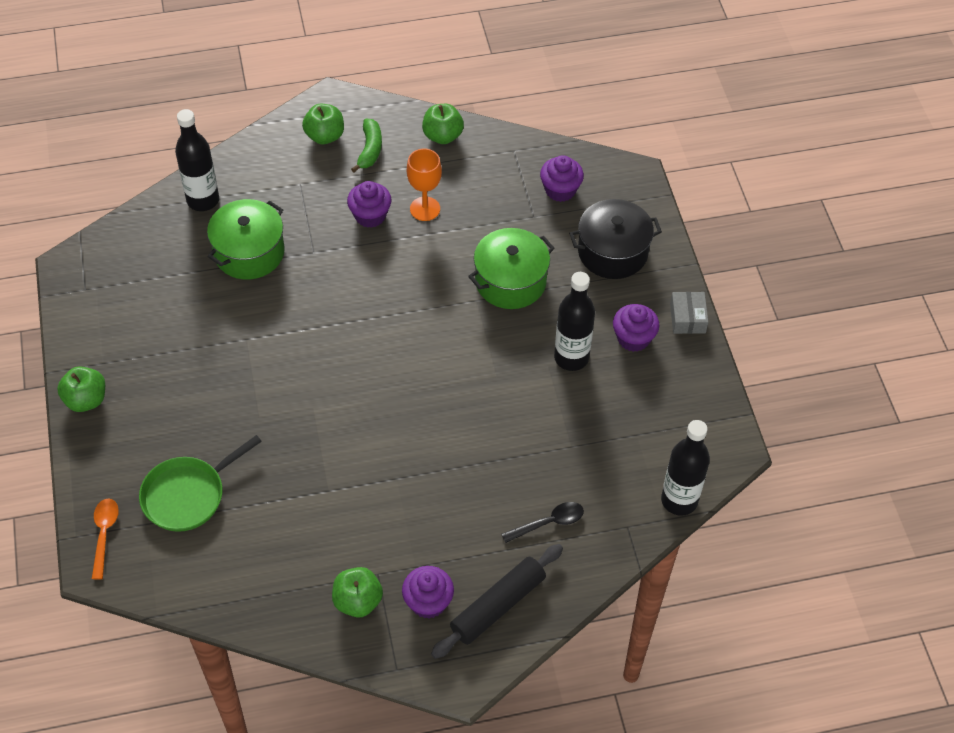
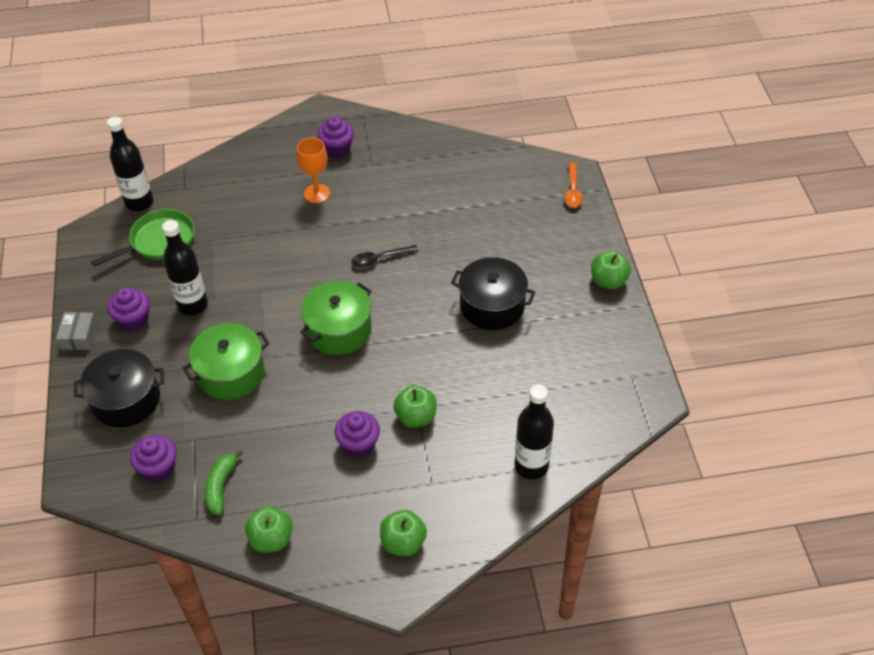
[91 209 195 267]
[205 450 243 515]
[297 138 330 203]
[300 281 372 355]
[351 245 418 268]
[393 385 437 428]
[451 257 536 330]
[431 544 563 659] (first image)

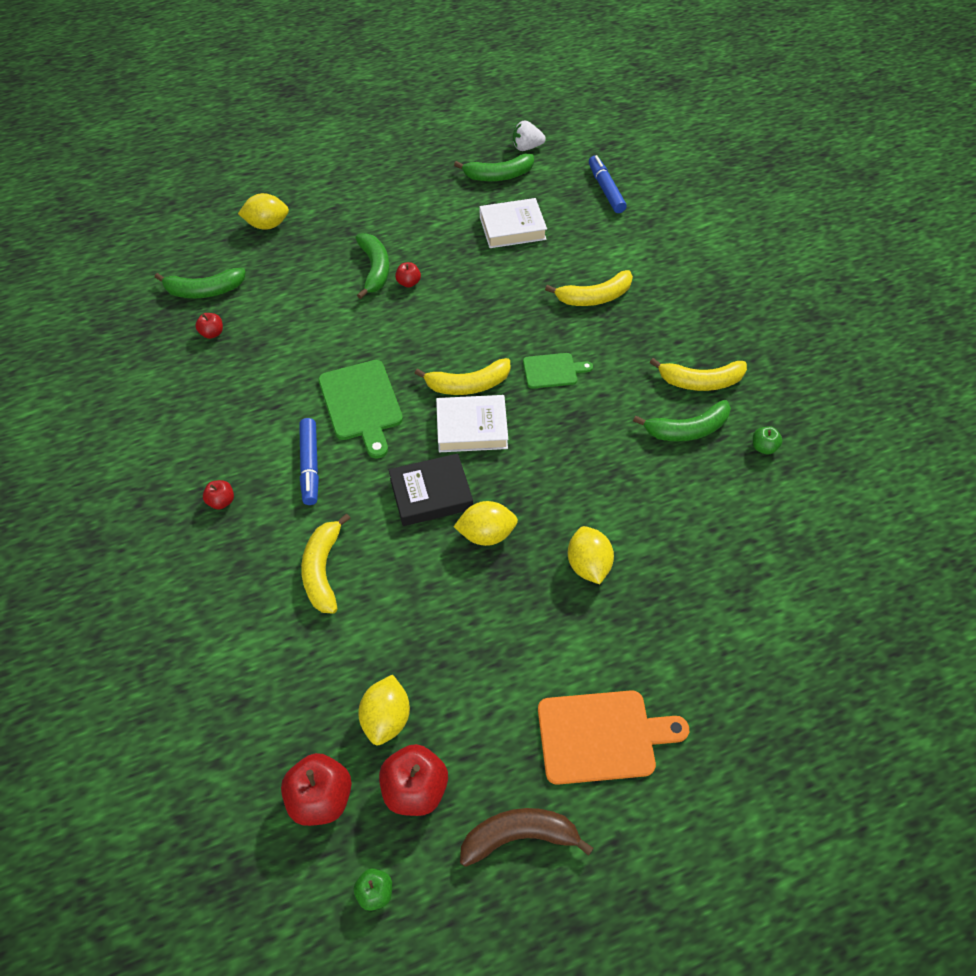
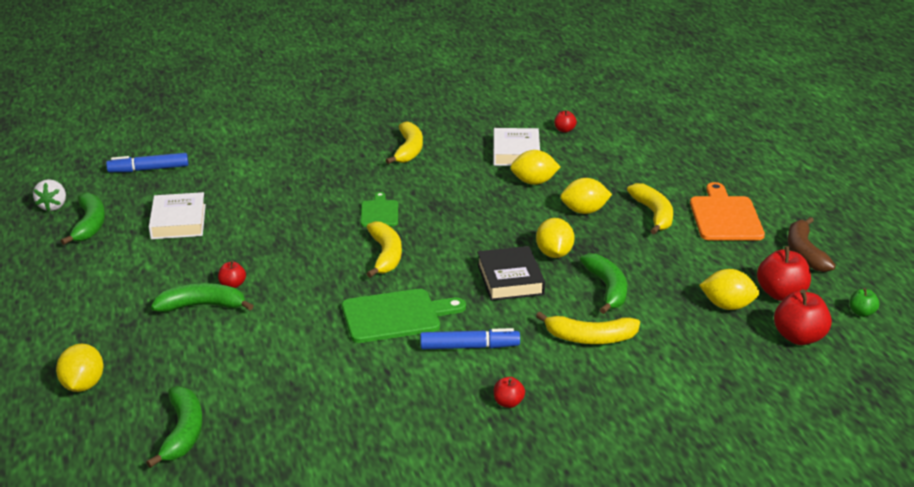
[493 128 540 166]
[510 150 560 185]
[554 110 577 133]
[580 253 627 314]
[627 183 673 234]
[753 426 783 454] (first image)

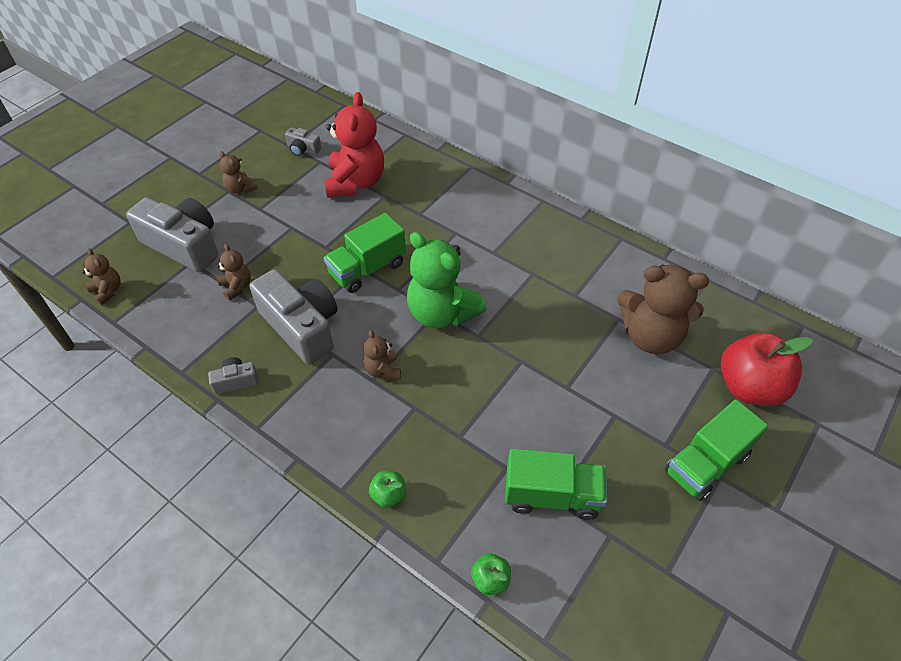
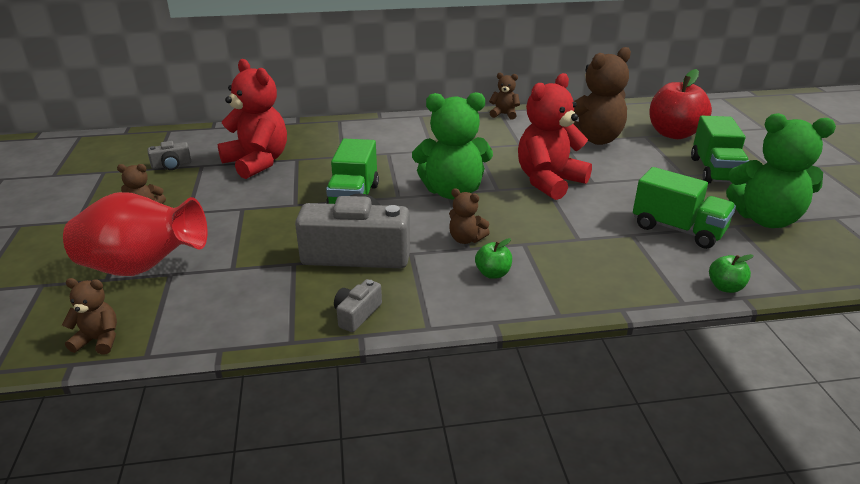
[63 192 208 276]
[475 238 512 279]
[489 73 520 120]
[518 73 592 200]
[633 167 736 249]
[726 113 836 228]

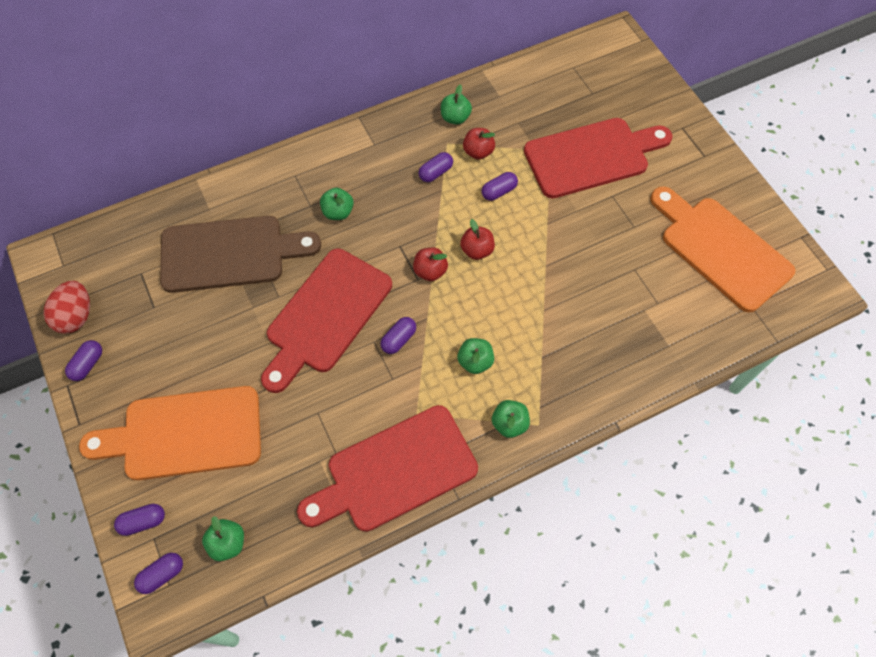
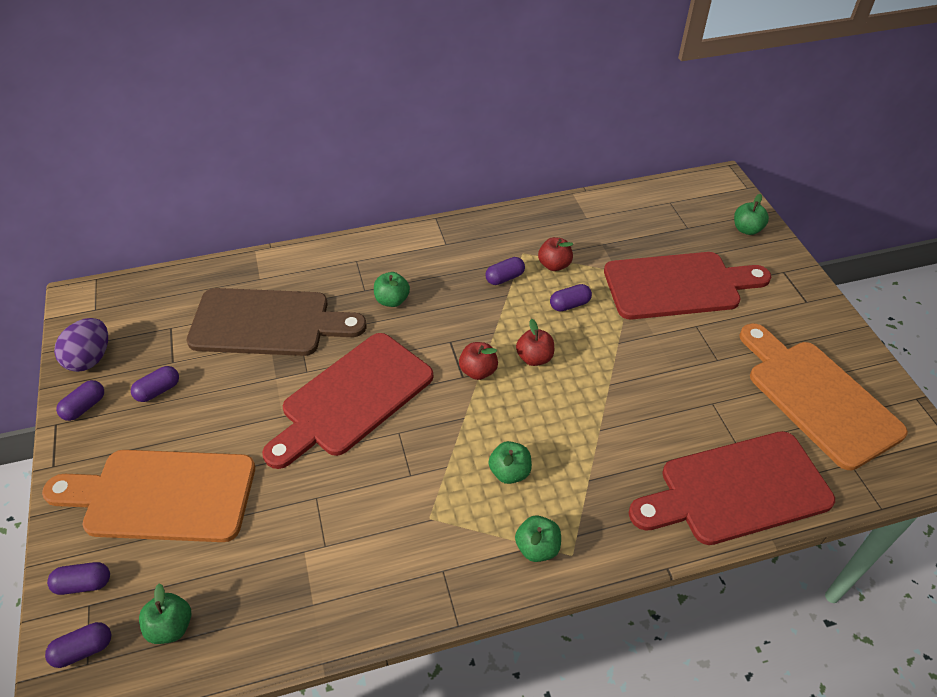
[54 318 108 372]
[131 366 179 402]
[629 431 835 545]
[734 194 769 235]

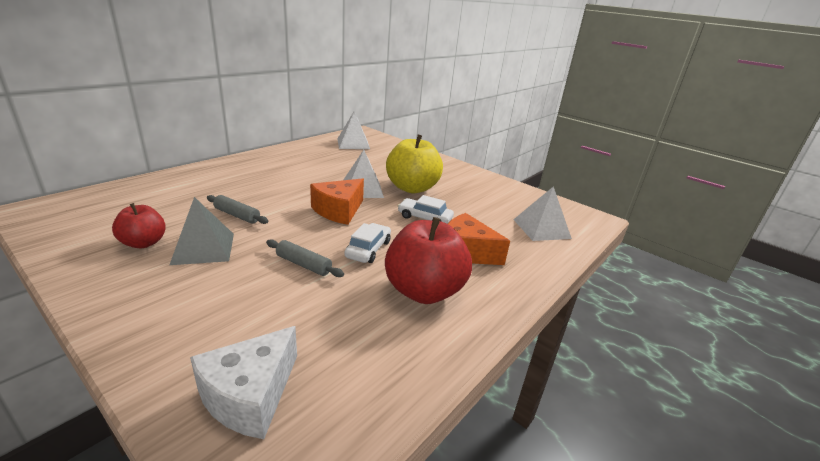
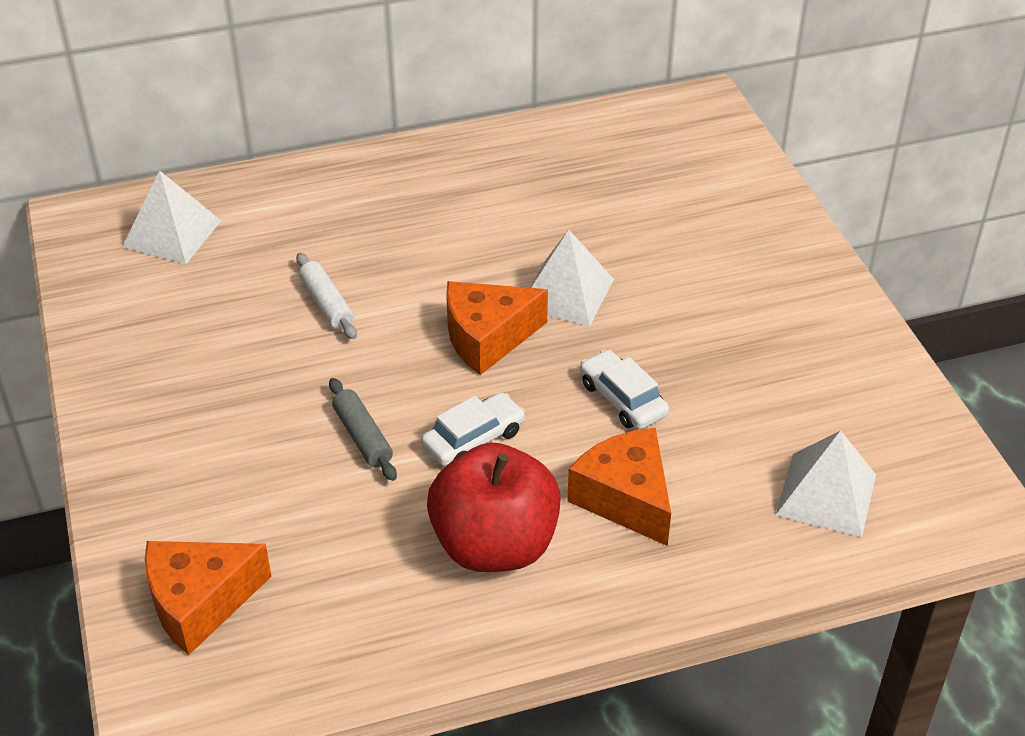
[122 170 222 264]
[145 541 272 655]
[296 253 357 339]
[112 203 166 248] (first image)
[169 197 234 265] (first image)
[386 134 443 193] (first image)

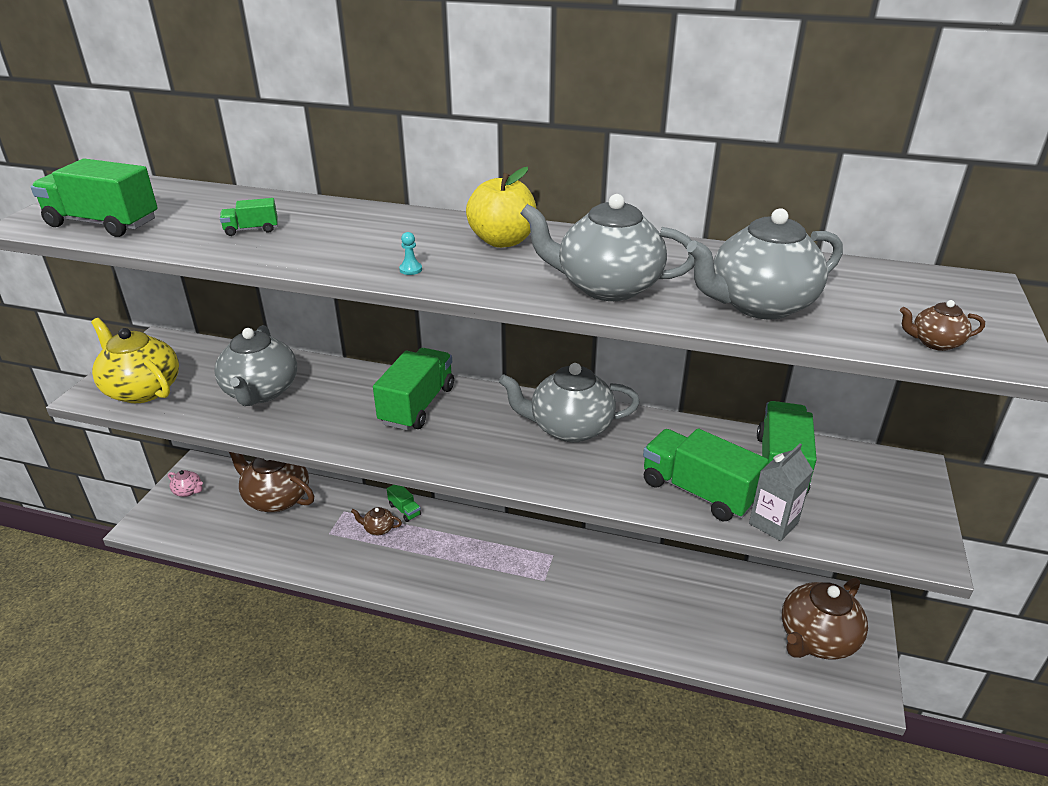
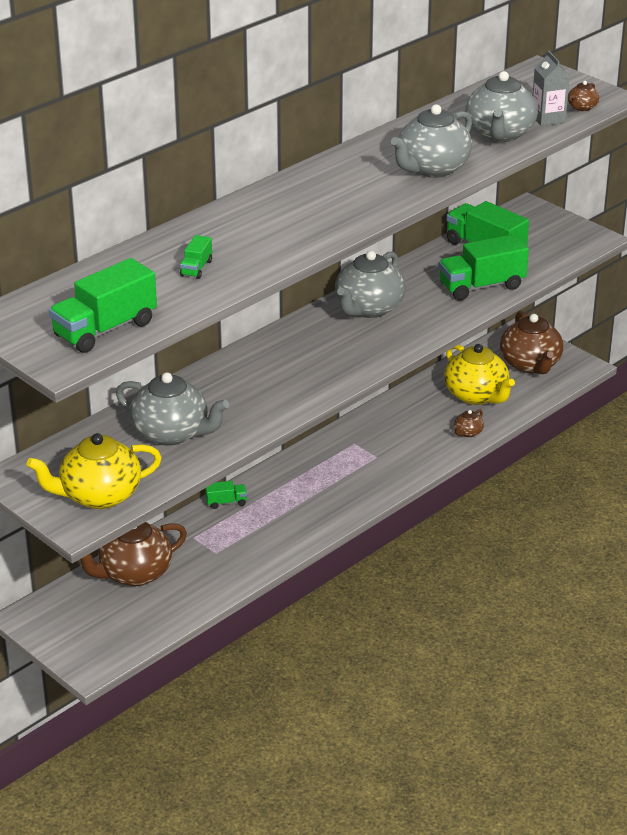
[444 344 515 405]
[454 410 484 437]
[533 50 570 126]
[168 470 203 497] (first image)
[373 348 454 430] (first image)
[399 232 422 275] (first image)
[466 167 536 248] (first image)

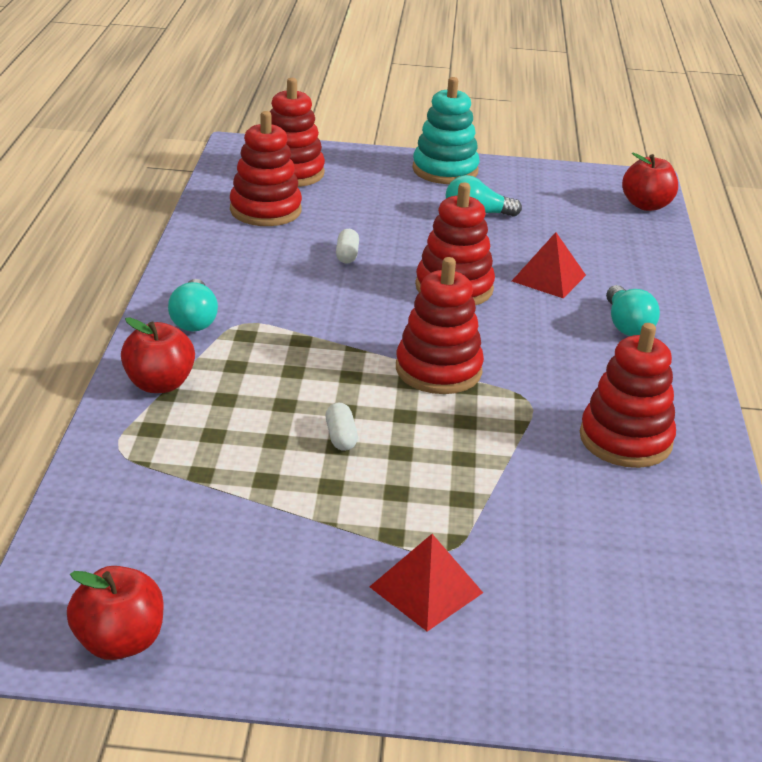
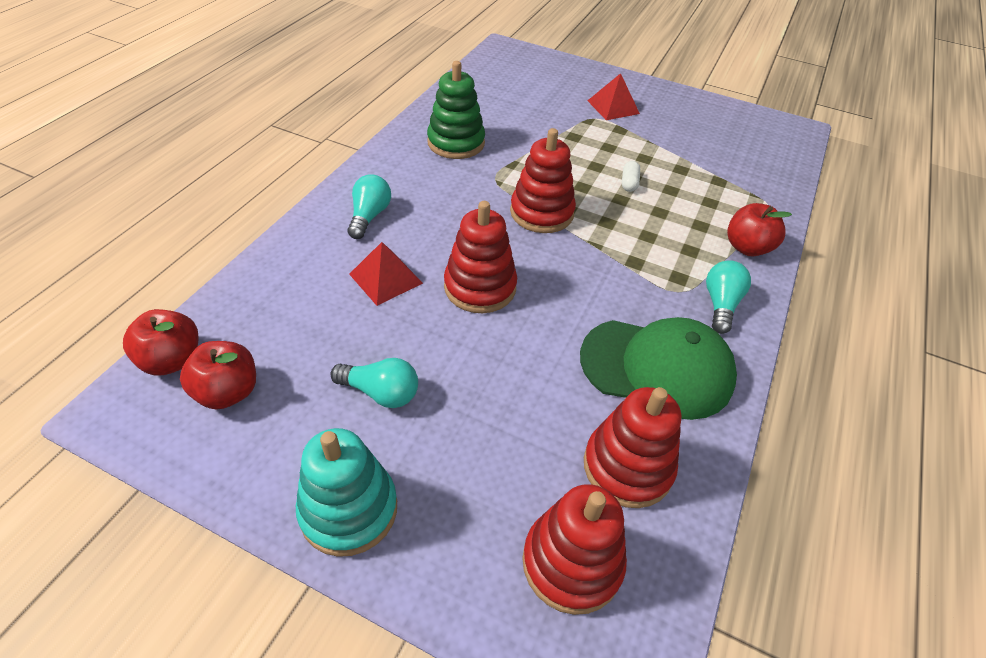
[180 341 256 409]
[427 61 485 159]
[580 317 737 420]
[336 229 359 264] (first image)

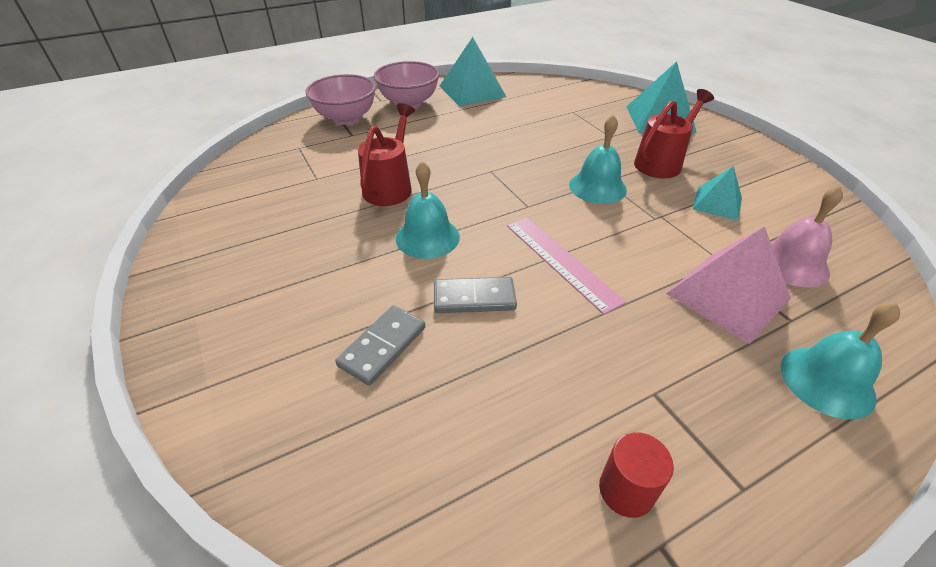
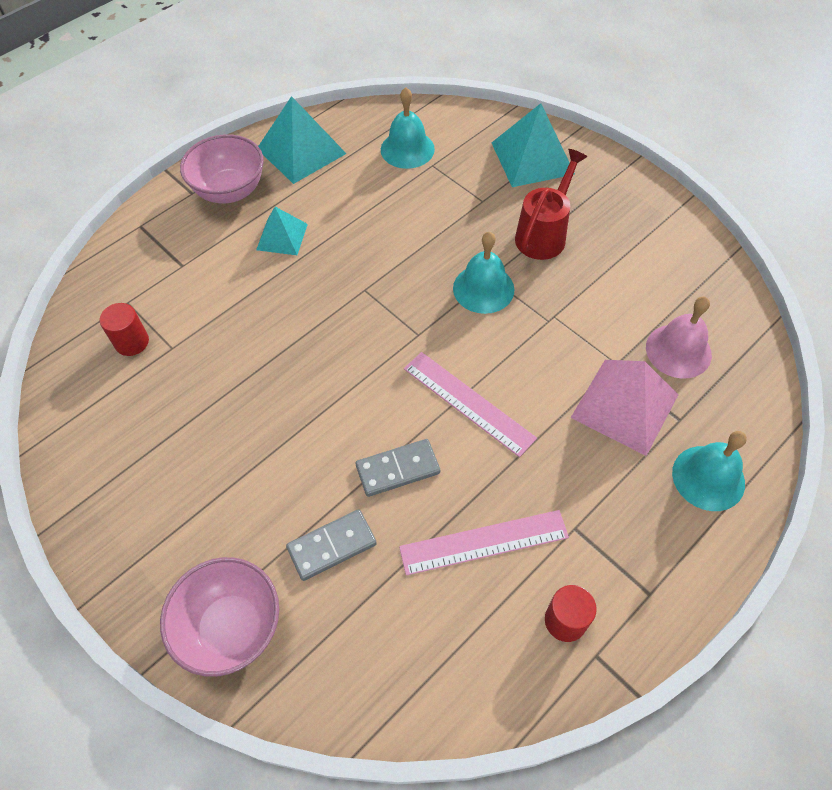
[99 303 149 356]
[160 557 279 677]
[256 207 308 255]
[286 509 377 581]
[381 87 435 169]
[399 510 569 576]
[358 103 415 206] (first image)

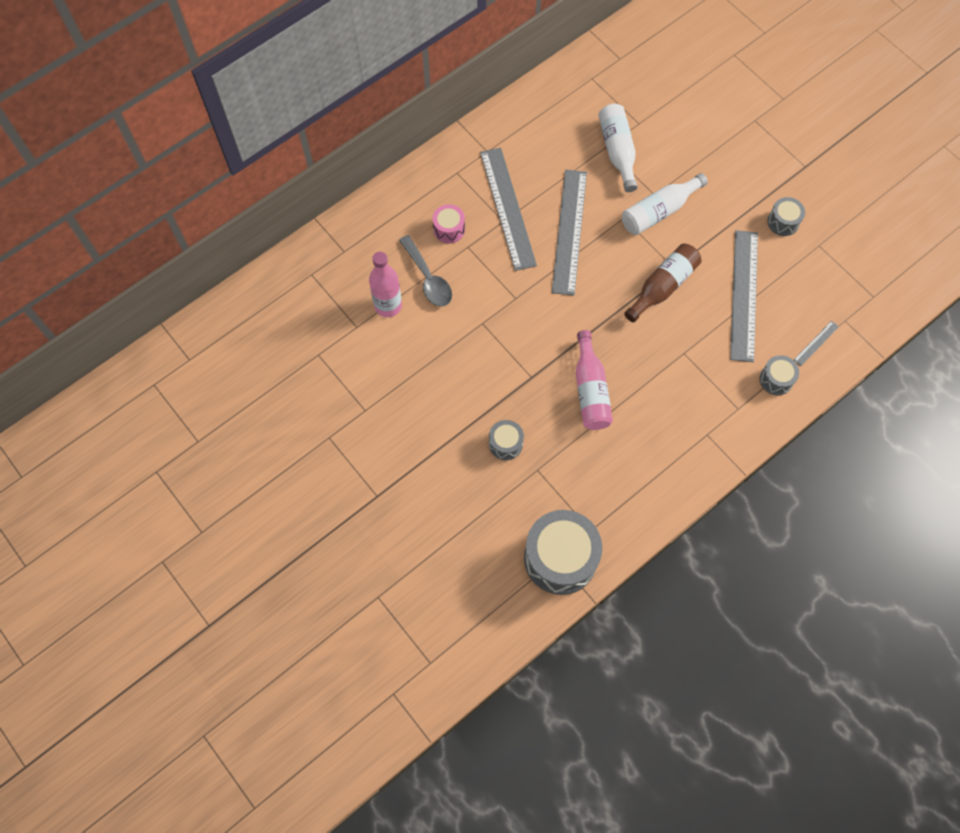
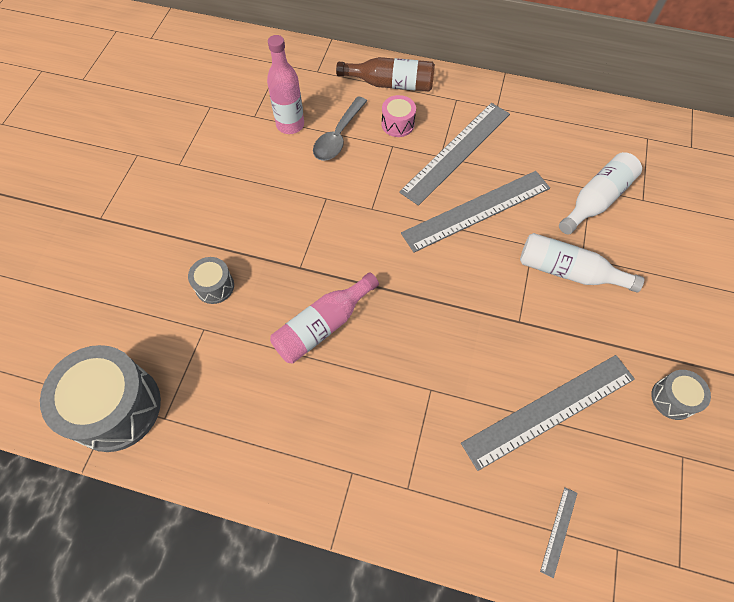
[336 57 435 91]
[540 487 577 578]
[760 355 799 395] (first image)

